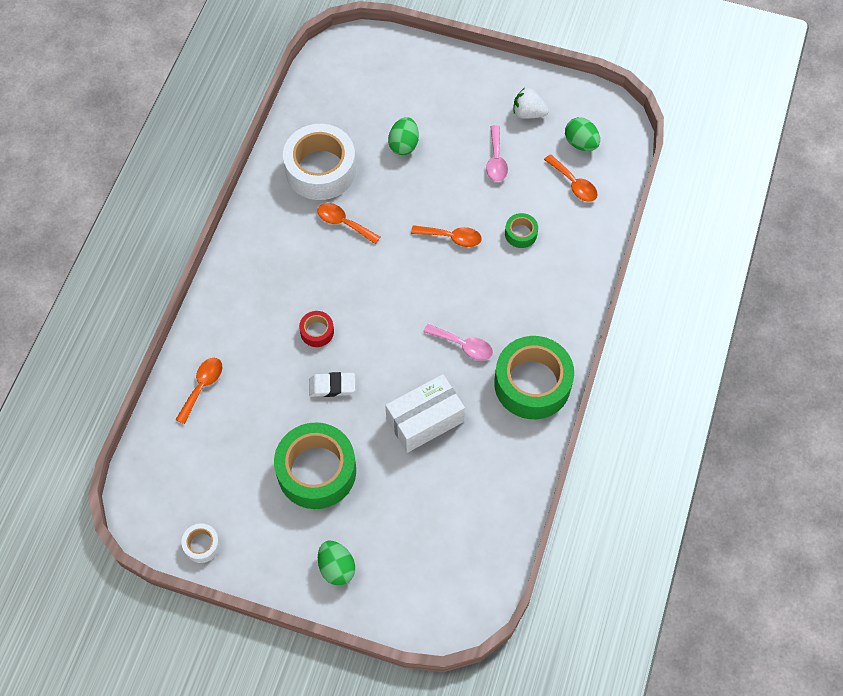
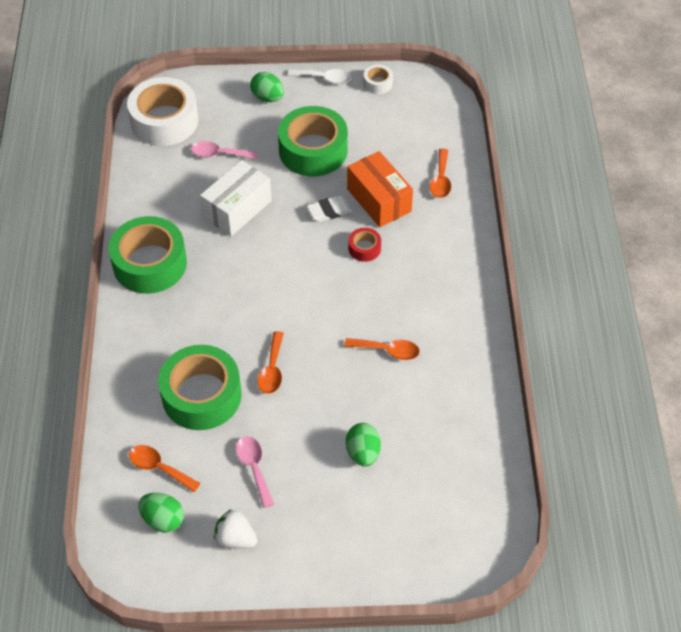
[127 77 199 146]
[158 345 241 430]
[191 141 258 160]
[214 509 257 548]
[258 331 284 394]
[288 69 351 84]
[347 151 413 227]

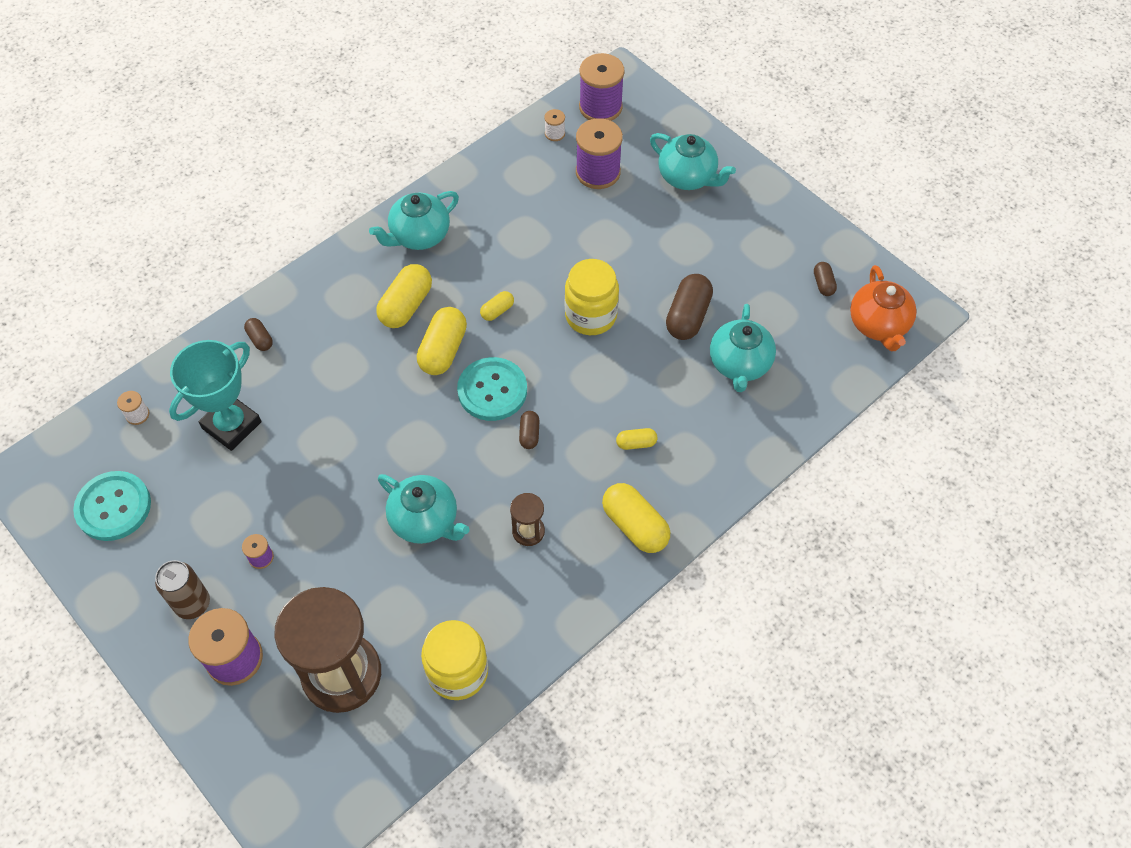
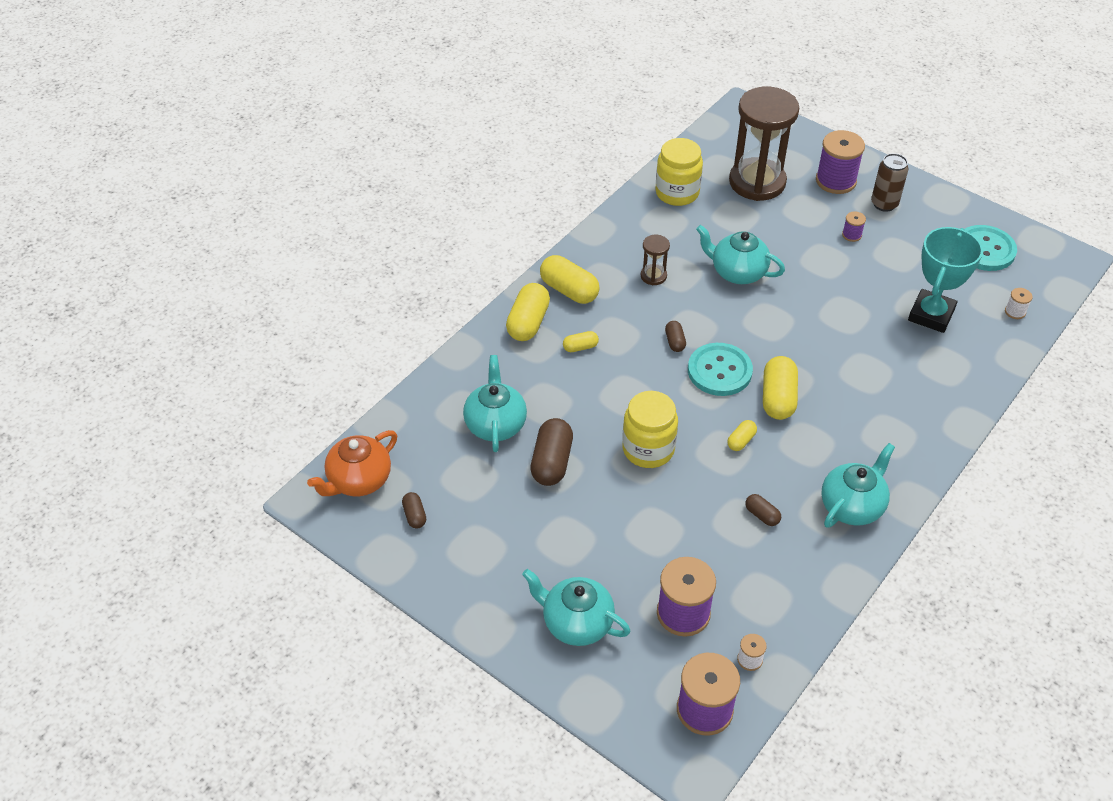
[307 430 397 496]
[506 283 550 341]
[745 494 781 526]

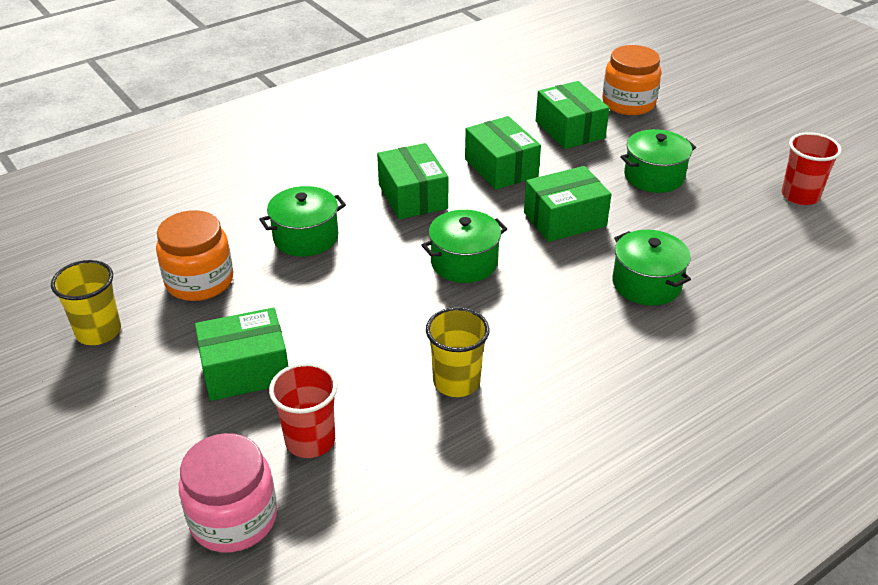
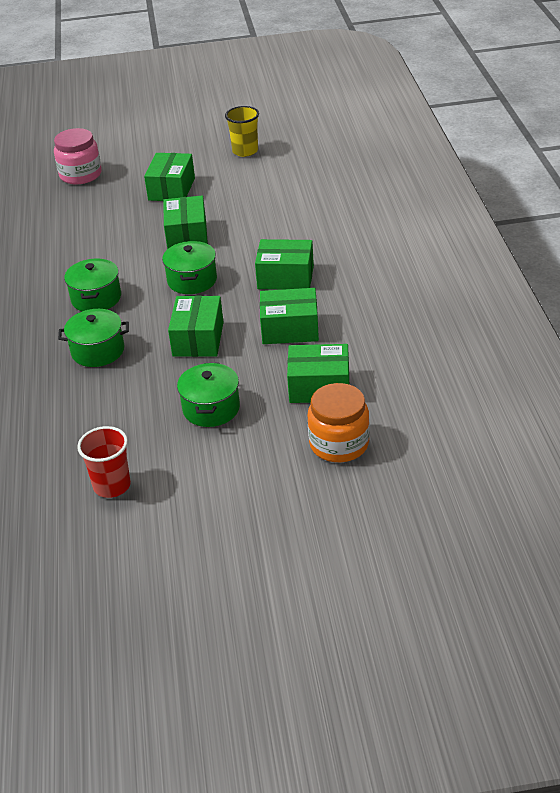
[64 259 121 311]
[163 196 208 249]
[156 210 233 301] (first image)
[269 363 338 458] (first image)
[426 307 490 397] (first image)

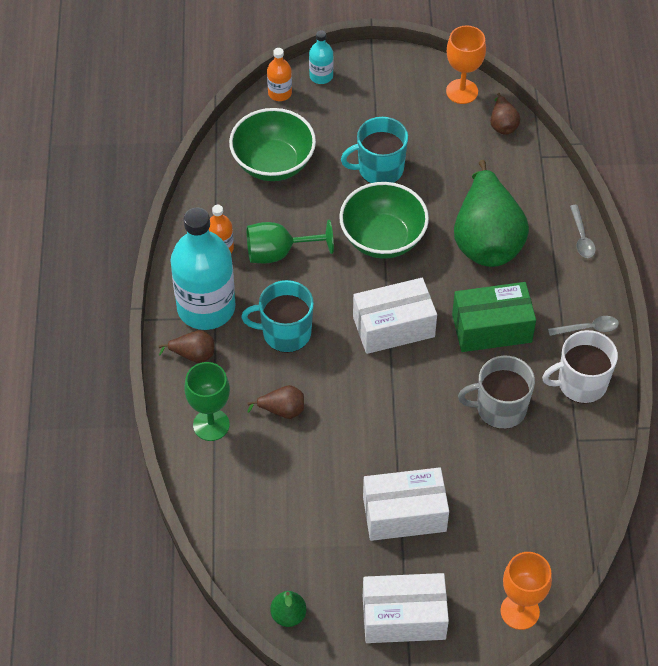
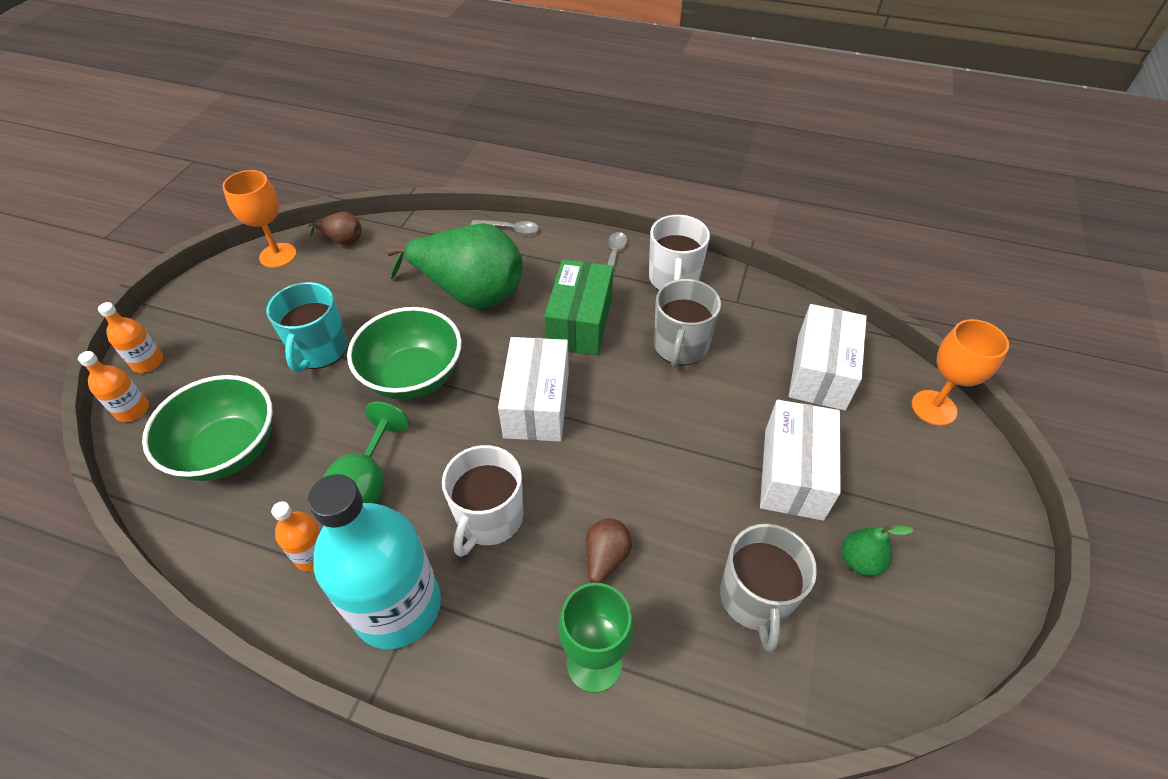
[98 302 163 373]
[442 445 523 557]
[720 524 817 652]
[789 304 867 411]
[842 524 914 576]
[159 330 214 363] (first image)

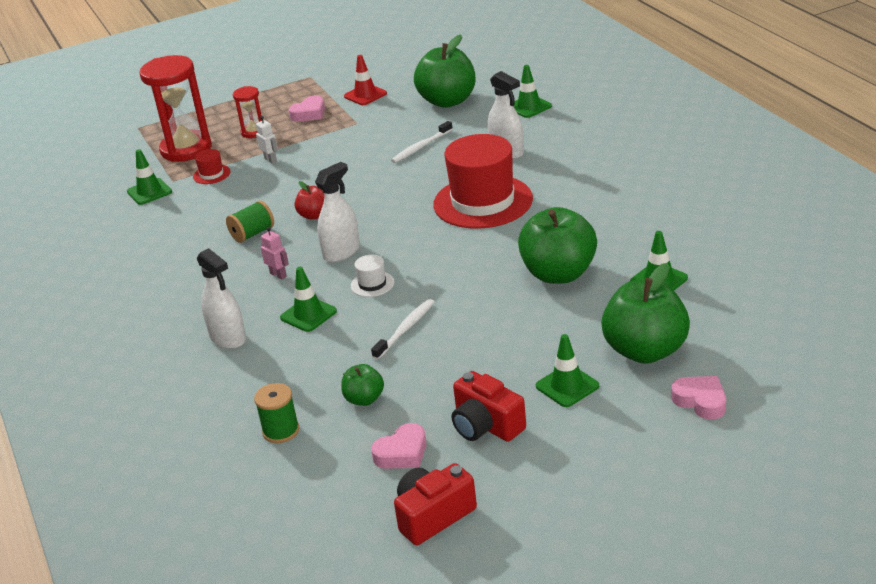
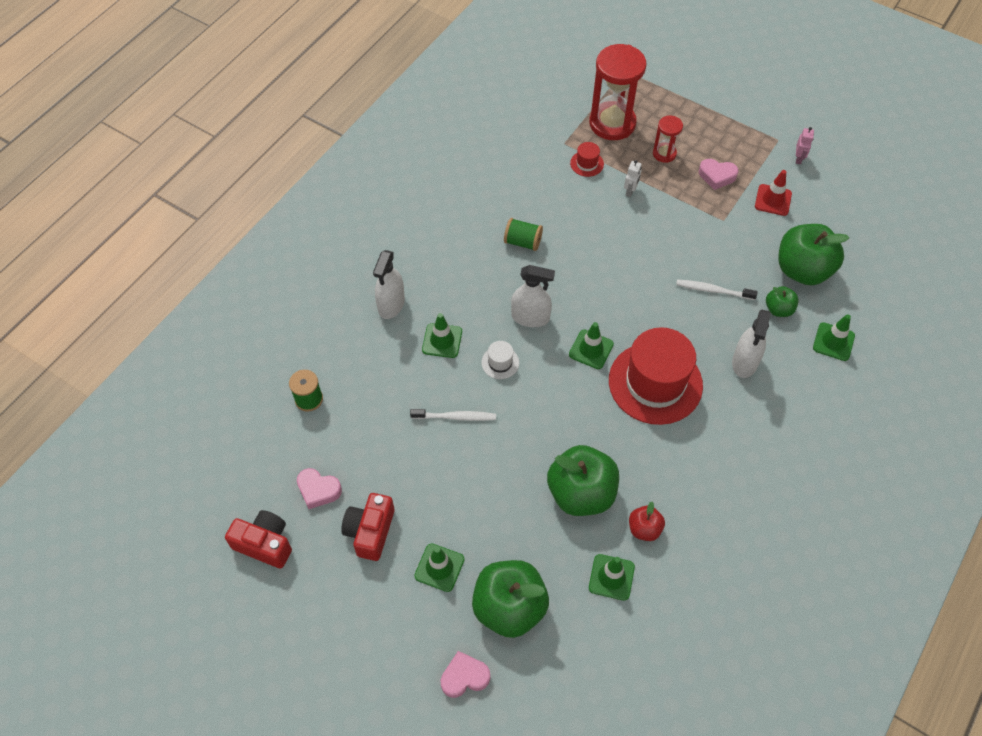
[441 651 490 698]
[569 322 614 369]
[629 502 665 541]
[766 286 799 317]
[796 127 814 164]

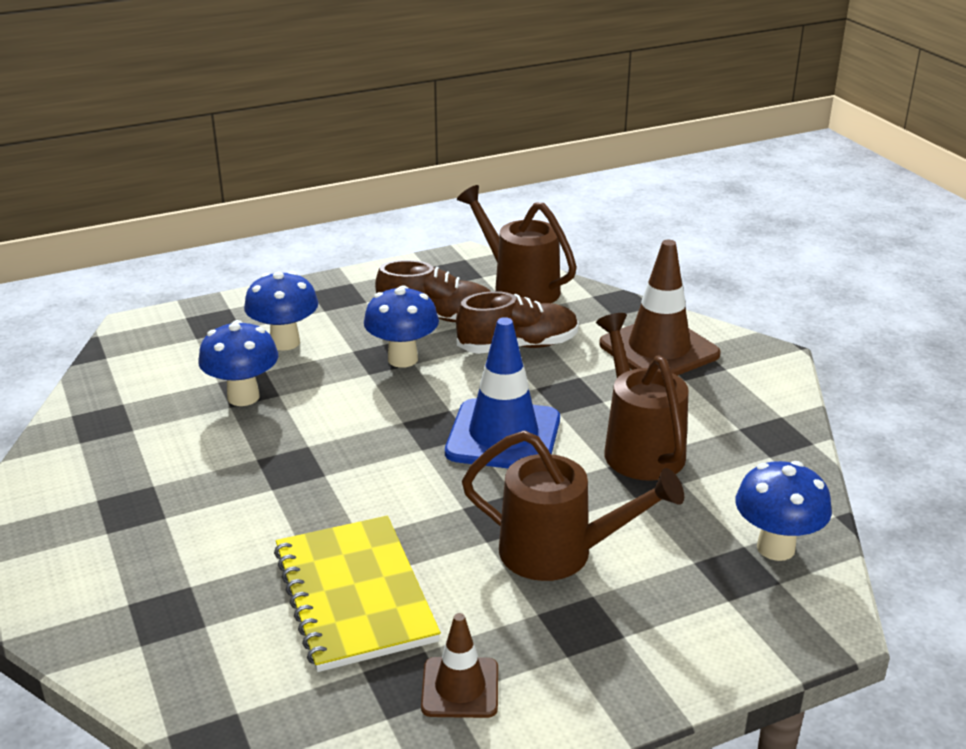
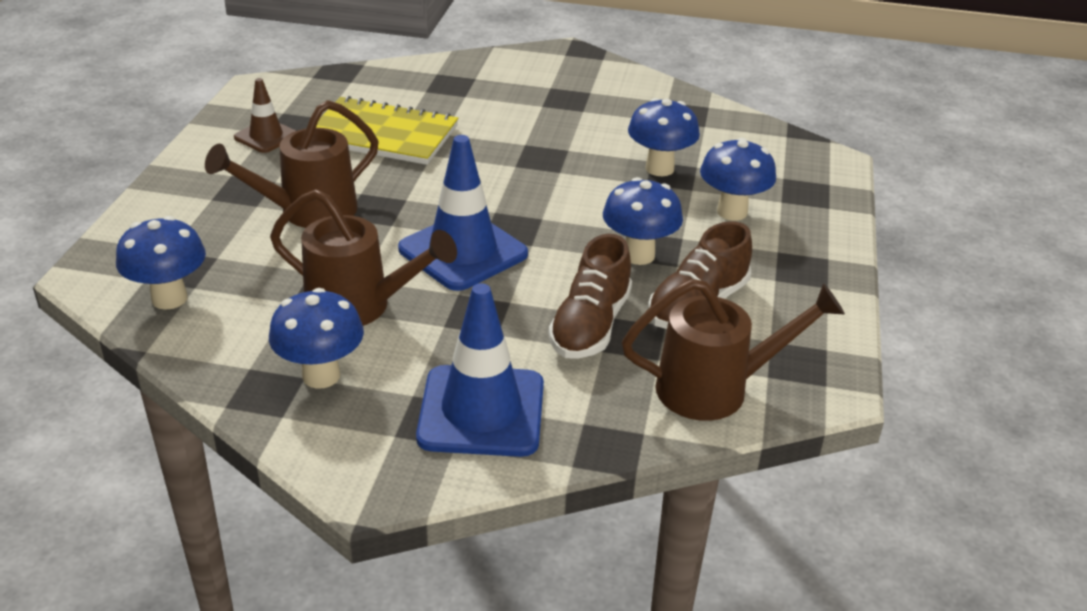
[269 288 364 389]
[416 283 544 457]

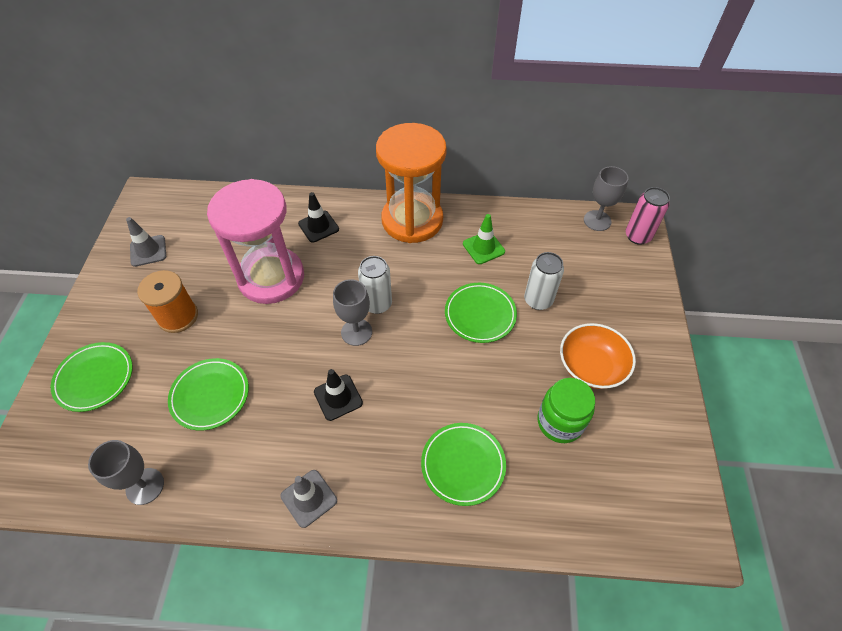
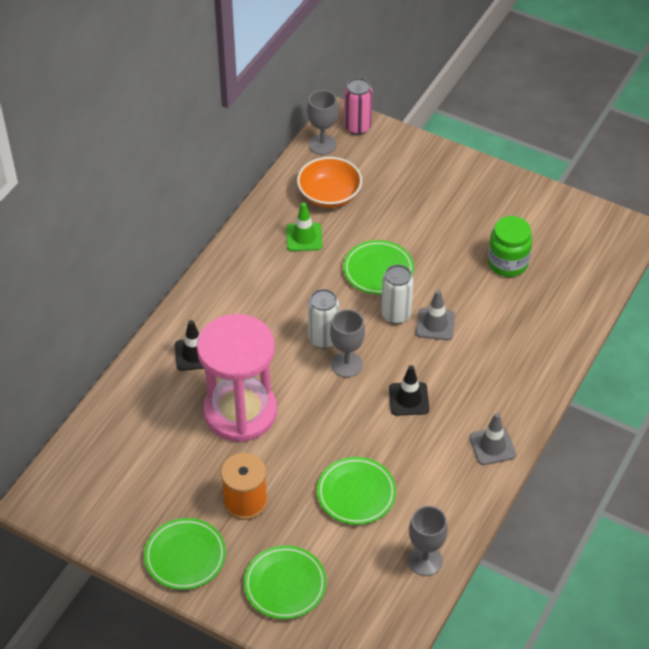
[144 518 226 590]
[297 157 362 208]
[381 265 414 324]
[416 290 455 340]
[376 123 447 243] (first image)

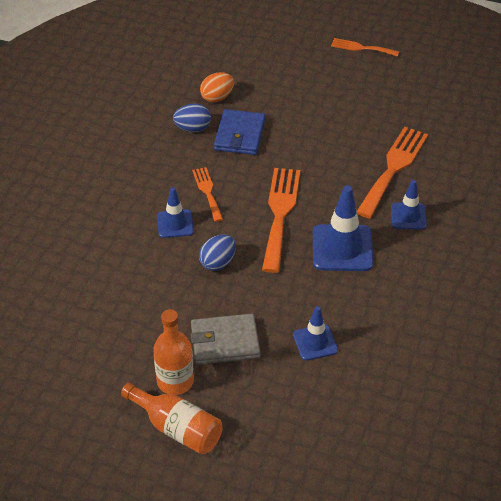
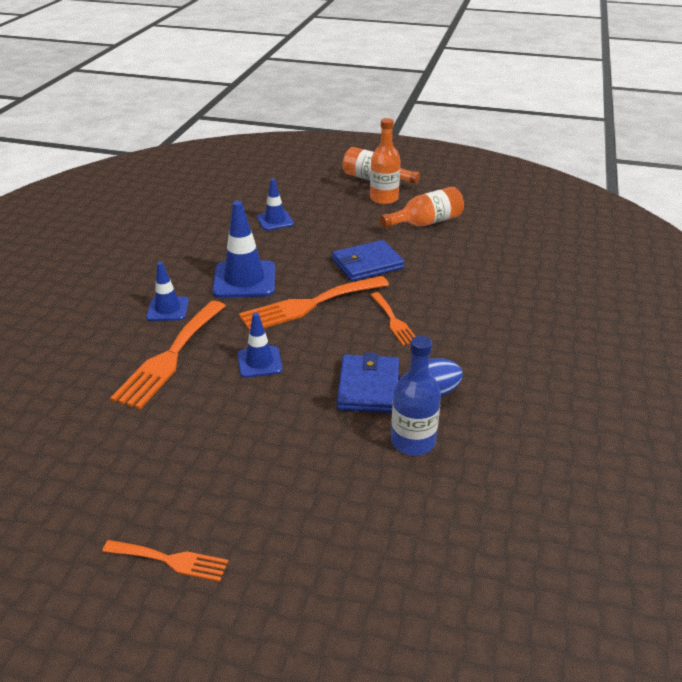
[238 312 283 378]
[239 276 389 331]
[332 240 404 281]
[380 187 464 228]
[391 336 441 455]
[191 314 260 365] (first image)

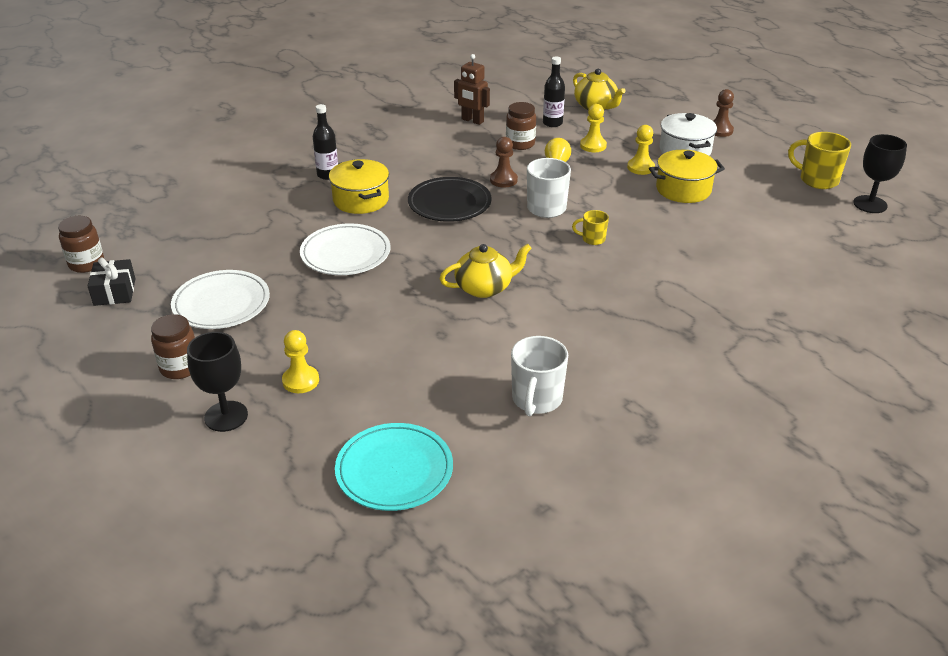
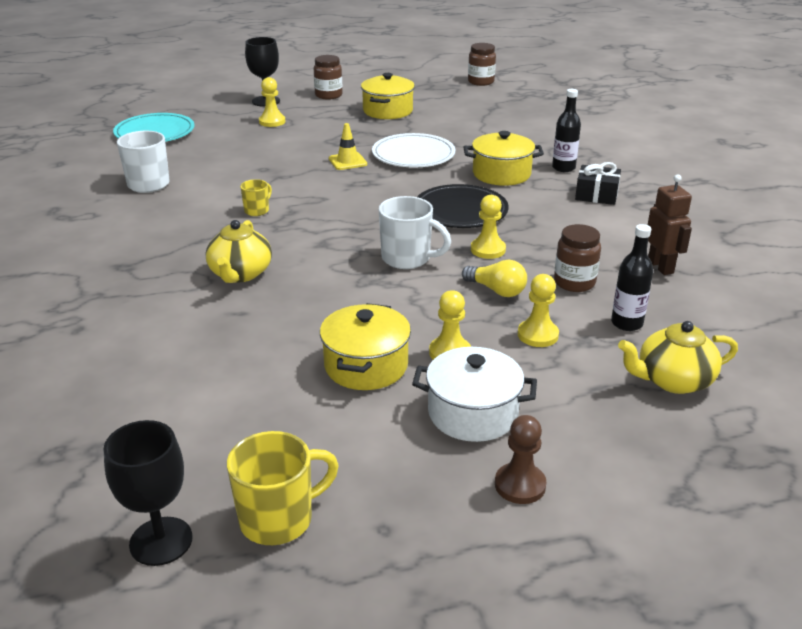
[206 220 272 283]
[240 179 272 216]
[329 123 367 170]
[361 73 415 119]
[471 195 506 259]
[575 162 621 205]
[648 174 692 275]

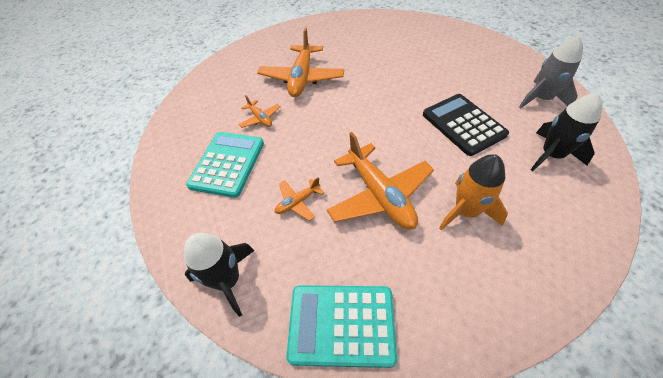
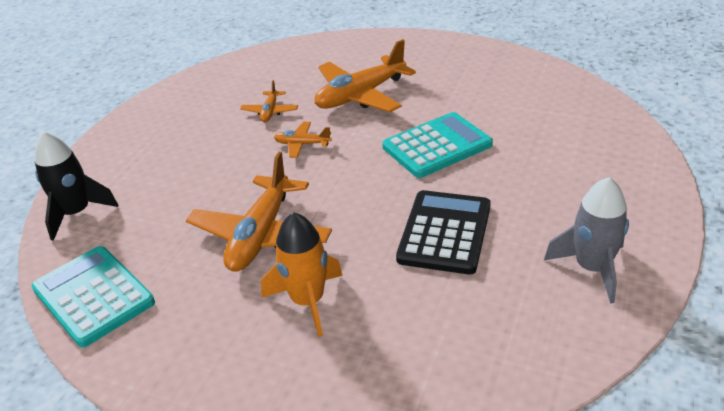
[274 122 332 158]
[382 112 493 178]
[531 93 603 171] (first image)

